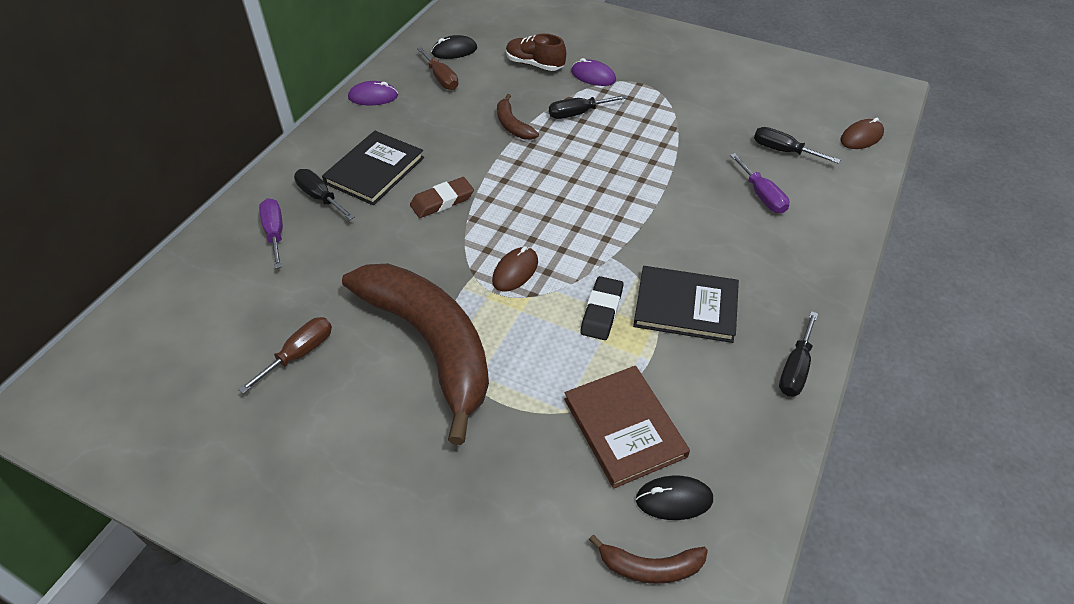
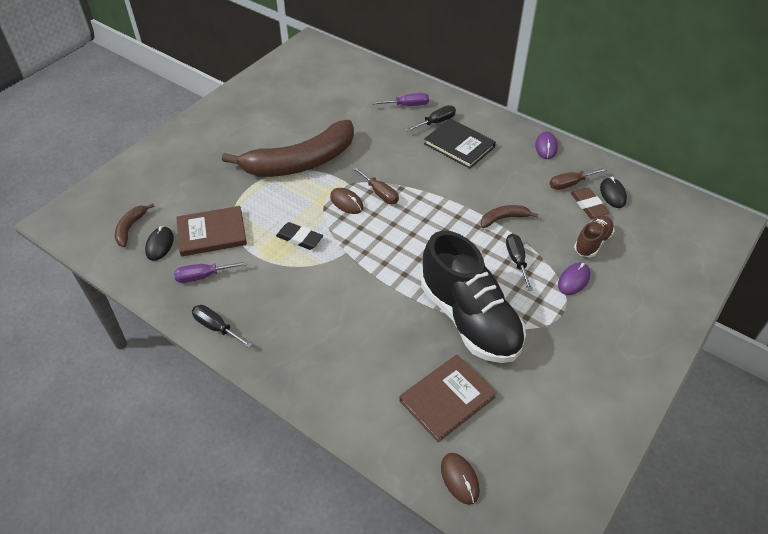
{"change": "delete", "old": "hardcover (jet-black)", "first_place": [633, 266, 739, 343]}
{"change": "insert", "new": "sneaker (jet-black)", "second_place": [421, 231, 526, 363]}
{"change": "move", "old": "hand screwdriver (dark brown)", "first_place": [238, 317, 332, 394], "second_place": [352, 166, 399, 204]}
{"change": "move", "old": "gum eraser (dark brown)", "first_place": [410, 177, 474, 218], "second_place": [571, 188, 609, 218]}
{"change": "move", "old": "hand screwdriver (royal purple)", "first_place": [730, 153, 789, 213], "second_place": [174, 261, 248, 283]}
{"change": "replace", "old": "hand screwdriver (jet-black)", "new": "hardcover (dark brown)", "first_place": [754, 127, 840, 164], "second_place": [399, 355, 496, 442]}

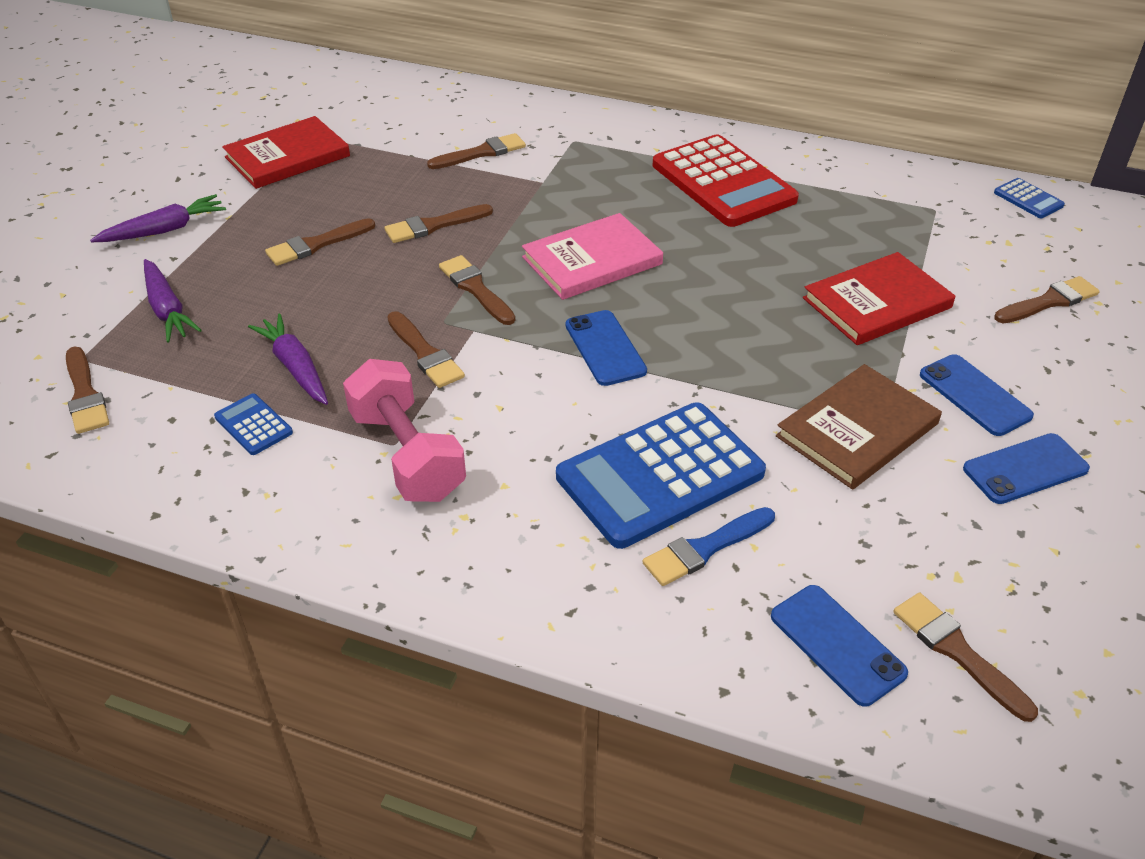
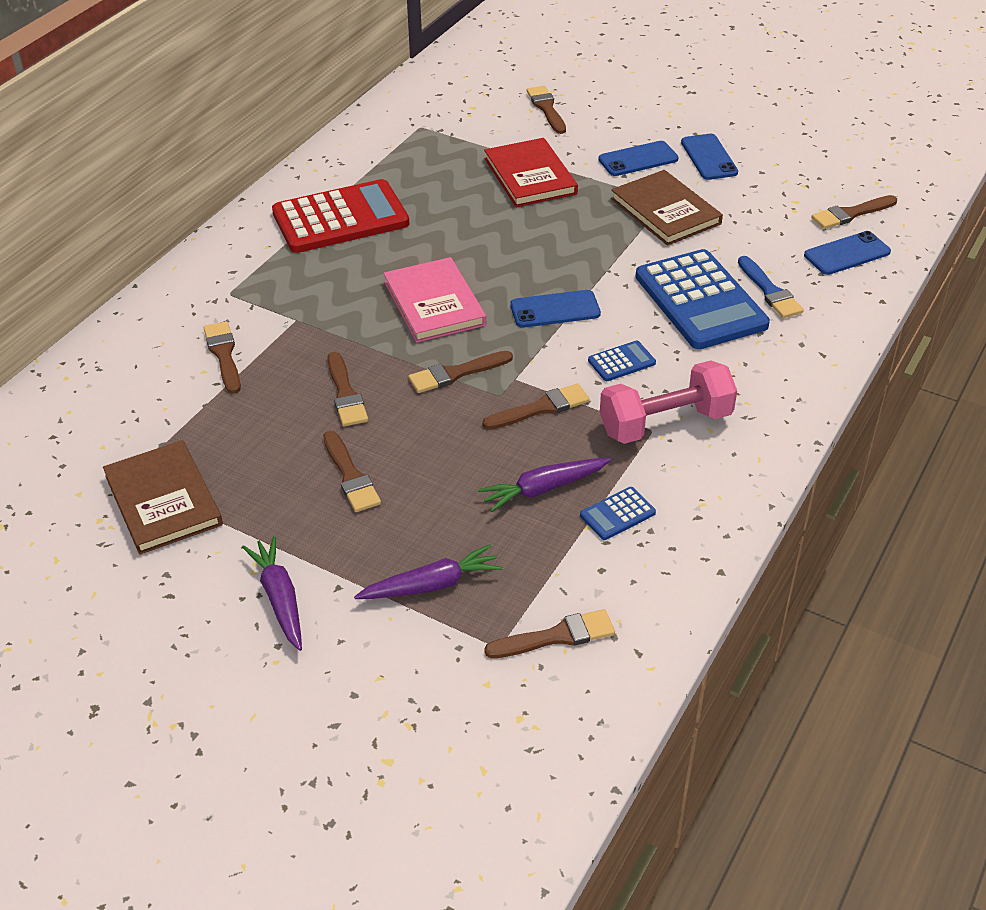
{"change": "move", "old": "pocket calculator (royal blue)", "first_place": [994, 178, 1065, 218], "second_place": [588, 341, 656, 381]}
{"change": "recolor", "old": "hardcover (scarlet)", "new": "hardcover (dark brown)", "first_place": [222, 116, 350, 189], "second_place": [103, 440, 223, 555]}

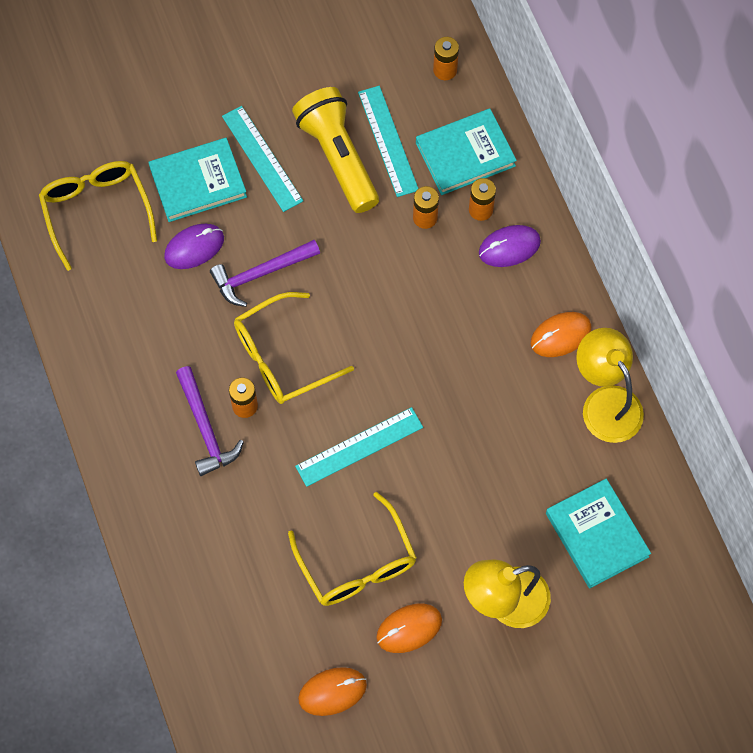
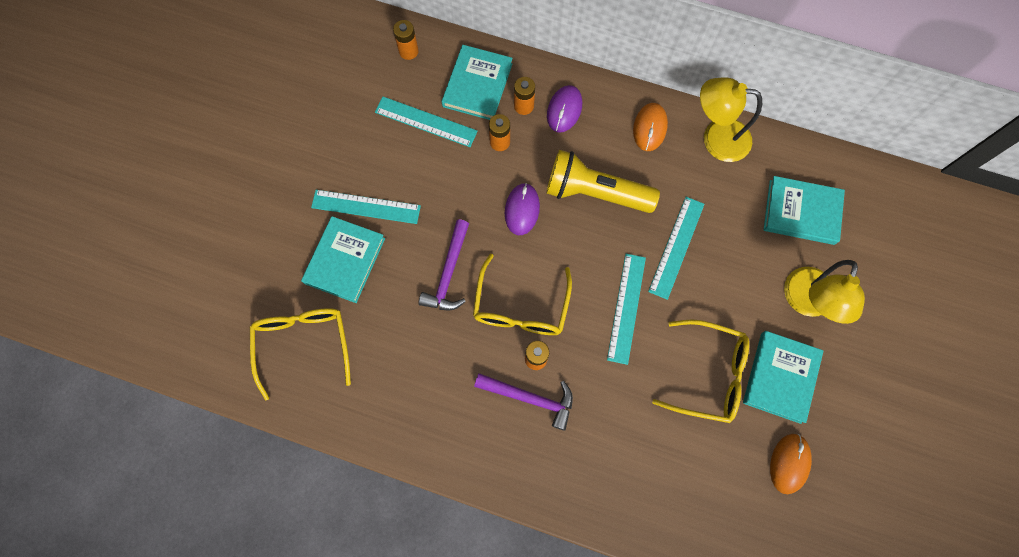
{"change": "insert", "new": "ruler (aqua)", "second_place": [648, 197, 705, 300]}
{"change": "move", "old": "computer mouse (royal purple)", "first_place": [164, 224, 224, 269], "second_place": [505, 183, 540, 235]}
{"change": "move", "old": "torch (golden)", "first_place": [292, 87, 379, 213], "second_place": [546, 150, 660, 213]}
{"change": "replace", "old": "computer mouse (orange-coloured)", "new": "hardcover (aqua)", "first_place": [376, 604, 442, 653], "second_place": [743, 331, 824, 424]}
{"change": "rotate", "old": "eyeglasses (golden)", "first_place": [39, 161, 157, 271], "second_place": [250, 308, 351, 401], "degrees": 60}

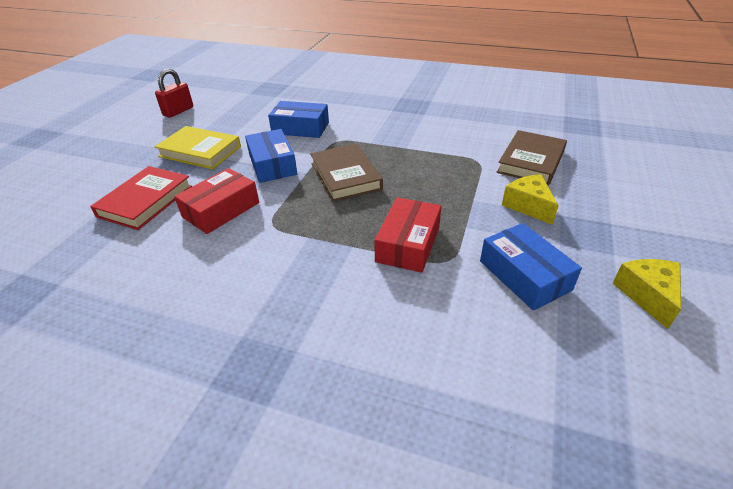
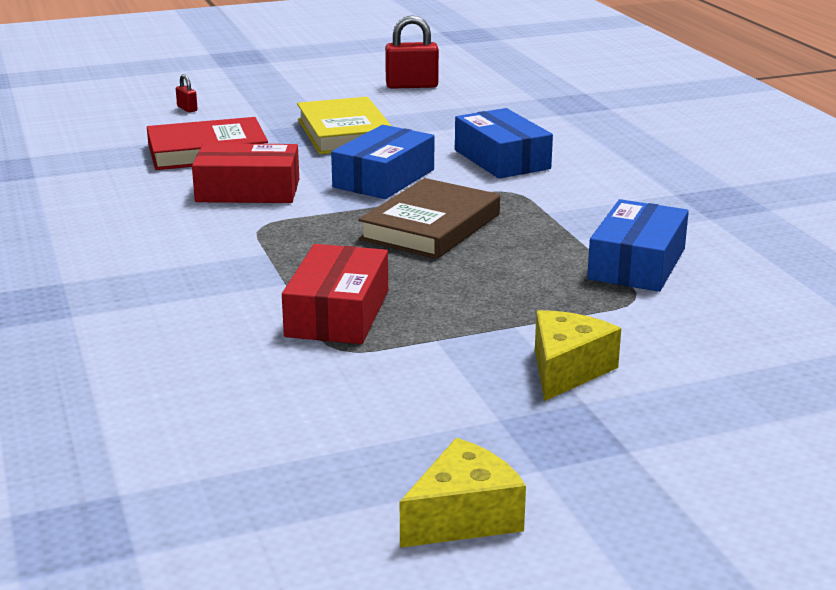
{"change": "delete", "old": "hardcover (dark brown)", "first_place": [497, 130, 567, 185]}
{"change": "insert", "new": "lock (scarlet)", "second_place": [176, 74, 198, 113]}
{"change": "move", "old": "box (royal blue)", "first_place": [480, 223, 582, 311], "second_place": [587, 199, 689, 292]}
{"change": "rotate", "old": "box (scarlet)", "first_place": [374, 197, 441, 273], "second_place": [282, 244, 388, 344], "degrees": -60}

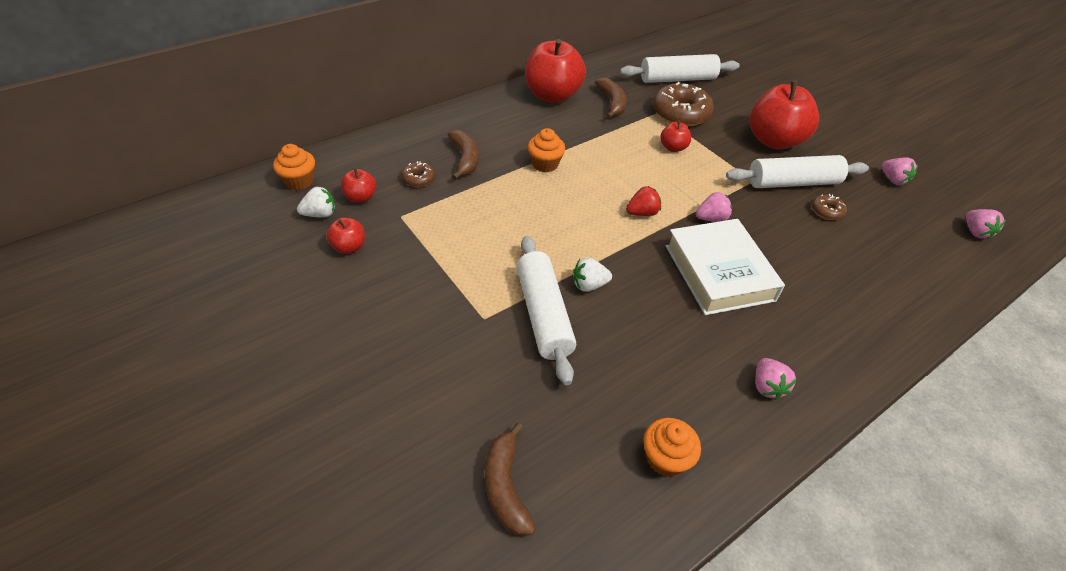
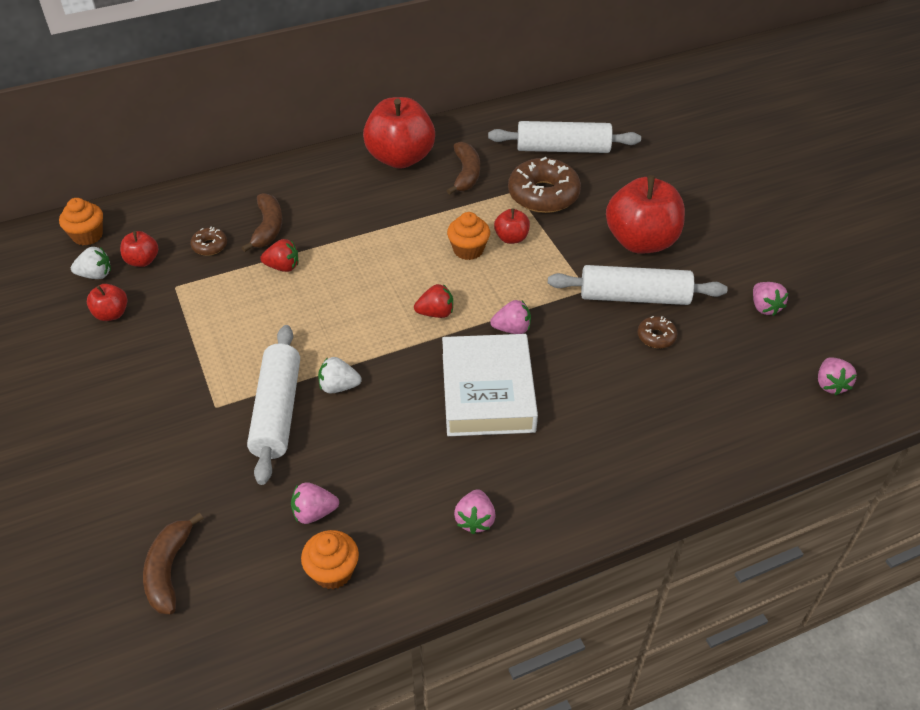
{"change": "insert", "new": "strawberry (scarlet)", "second_place": [260, 239, 298, 272]}
{"change": "insert", "new": "strawberry (rosy)", "second_place": [291, 482, 339, 524]}
{"change": "move", "old": "muffin (orange-coloured)", "first_place": [528, 128, 565, 172], "second_place": [447, 212, 490, 260]}

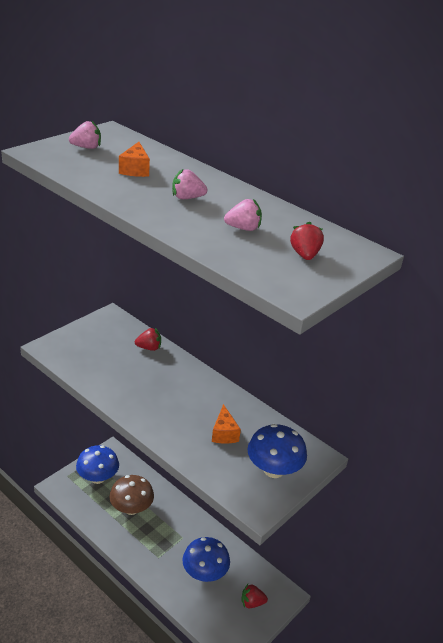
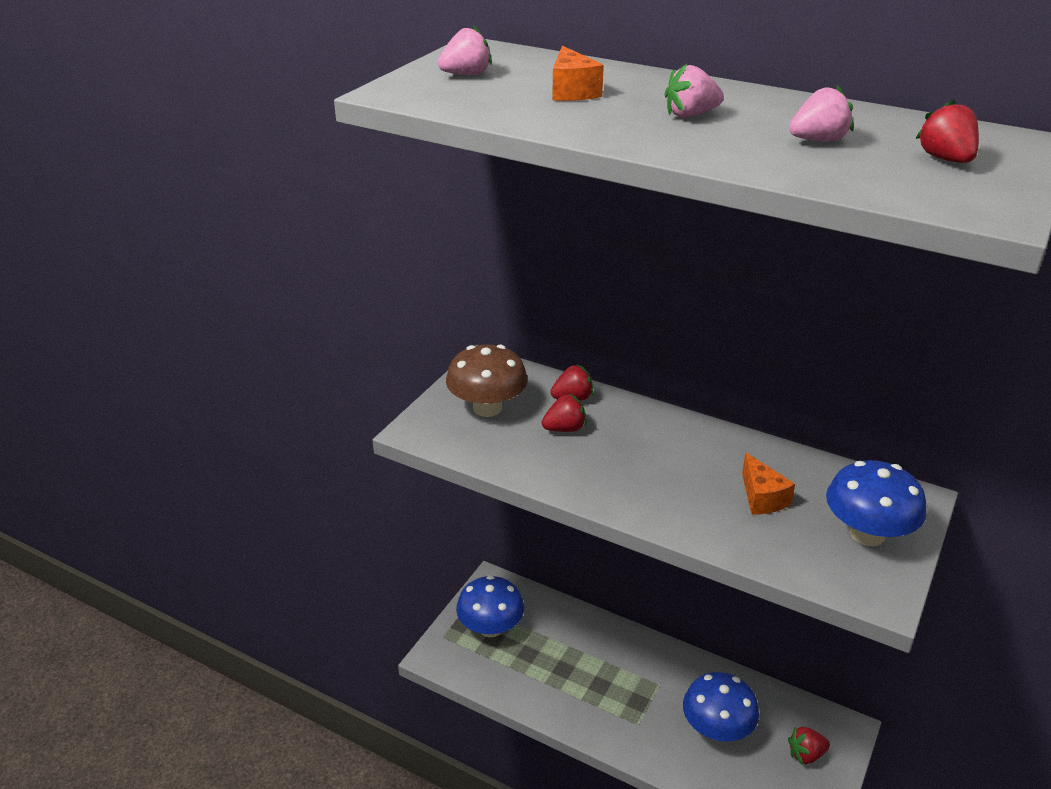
{"change": "insert", "new": "strawberry (scarlet)", "second_place": [542, 393, 587, 432]}
{"change": "move", "old": "fungus (dark brown)", "first_place": [109, 475, 154, 515], "second_place": [446, 345, 528, 417]}

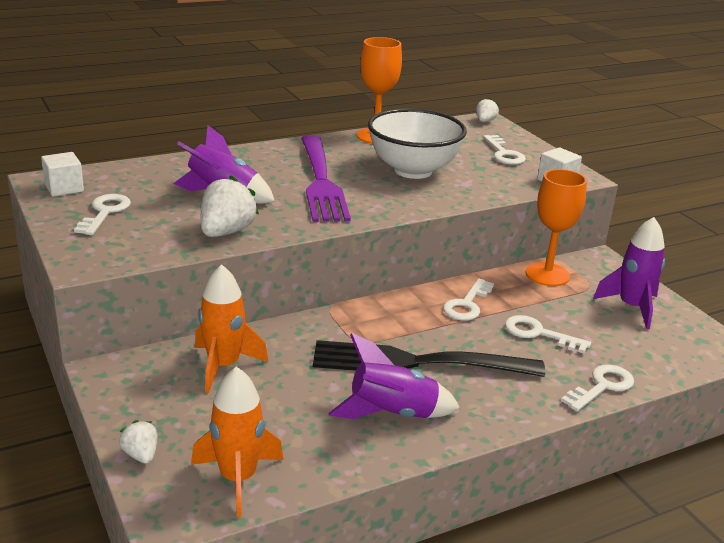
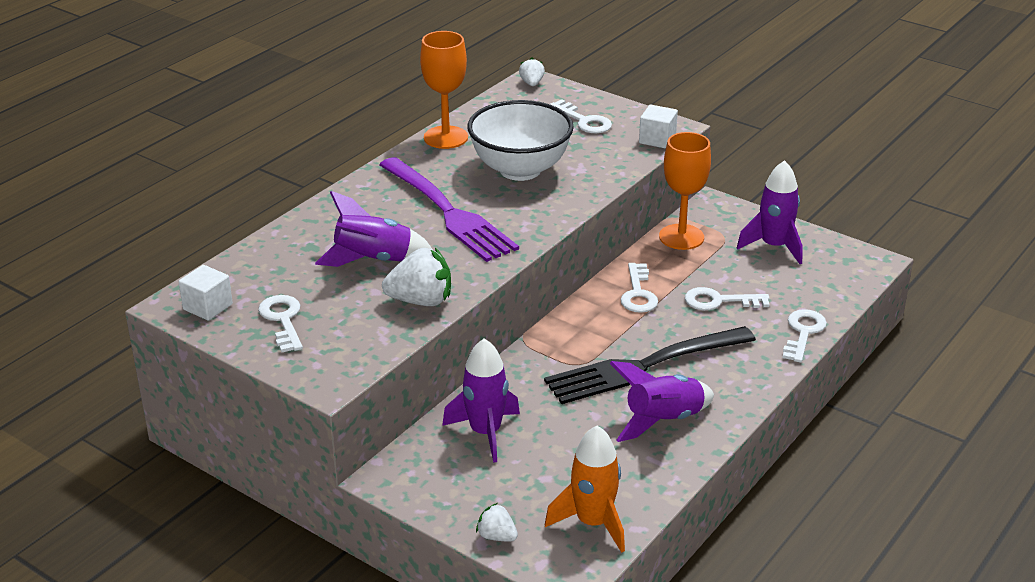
{"change": "recolor", "old": "rocket (orange-coloured)", "new": "rocket (royal purple)", "first_place": [195, 264, 268, 393], "second_place": [442, 338, 520, 463]}
{"change": "rotate", "old": "strawberry (snow-white)", "first_place": [201, 175, 259, 237], "second_place": [382, 248, 451, 306], "degrees": 90}

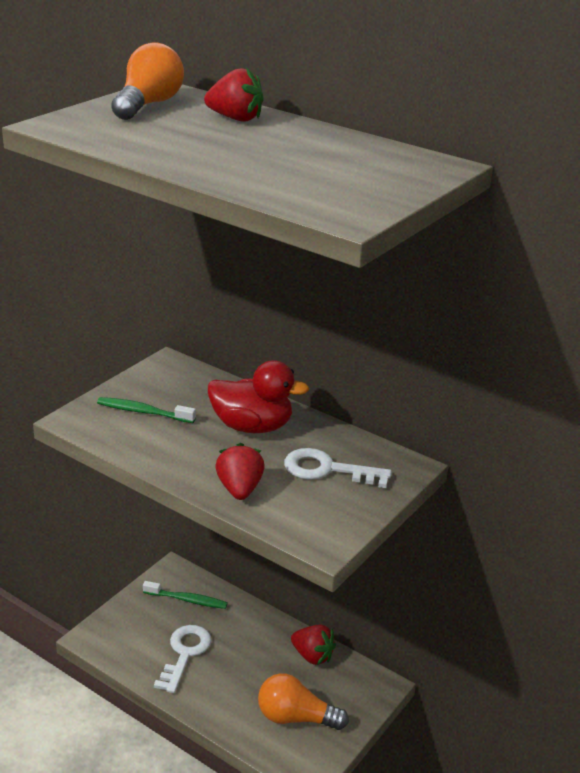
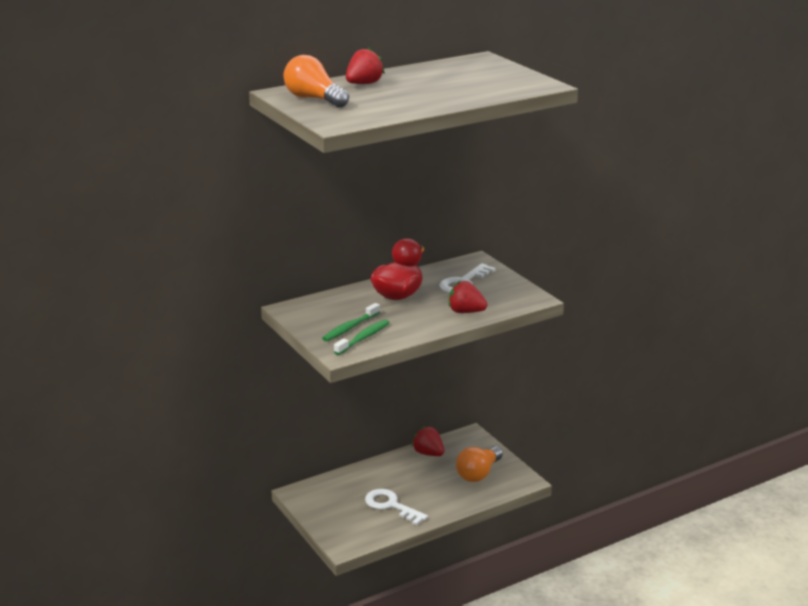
{"change": "move", "old": "dental brush (leaf-green)", "first_place": [143, 581, 228, 609], "second_place": [334, 319, 390, 355]}
{"change": "rotate", "old": "strawberry (scarlet)", "first_place": [291, 625, 336, 665], "second_place": [412, 426, 444, 456], "degrees": -105}

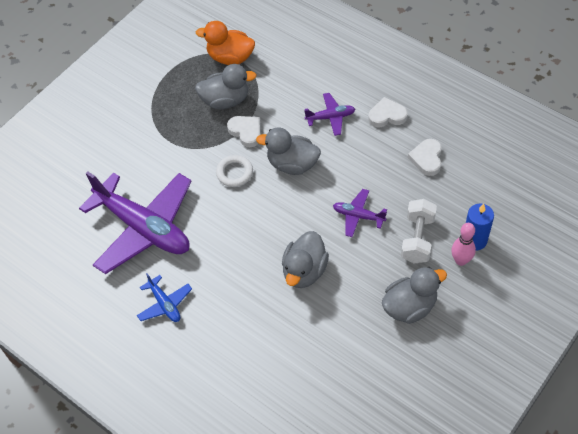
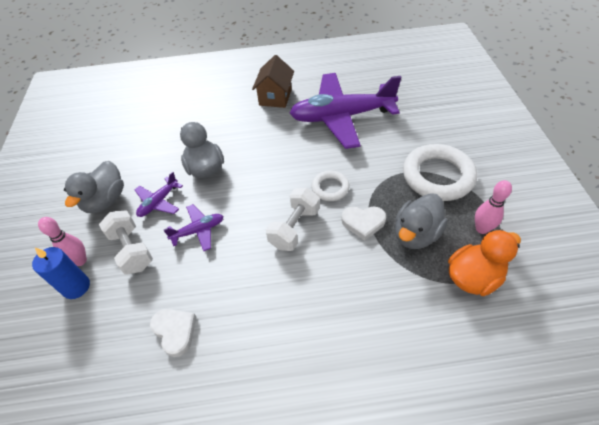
{"change": "delete", "old": "heart shape (snow-white)", "first_place": [368, 97, 408, 127]}
{"change": "insert", "new": "hoop (snow-white)", "second_place": [403, 144, 477, 201]}
{"change": "insert", "new": "skittle (rosy)", "second_place": [475, 180, 512, 234]}
{"change": "move", "old": "plane (royal purple)", "first_place": [304, 93, 355, 136], "second_place": [135, 171, 183, 217]}
{"change": "replace", "old": "plane (royal blue)", "new": "toy house (dark brown)", "first_place": [137, 273, 192, 322], "second_place": [252, 55, 294, 108]}
{"change": "replace", "old": "duck (ash-grey)", "new": "dumbbell (snow-white)", "first_place": [256, 127, 321, 175], "second_place": [266, 188, 320, 251]}

